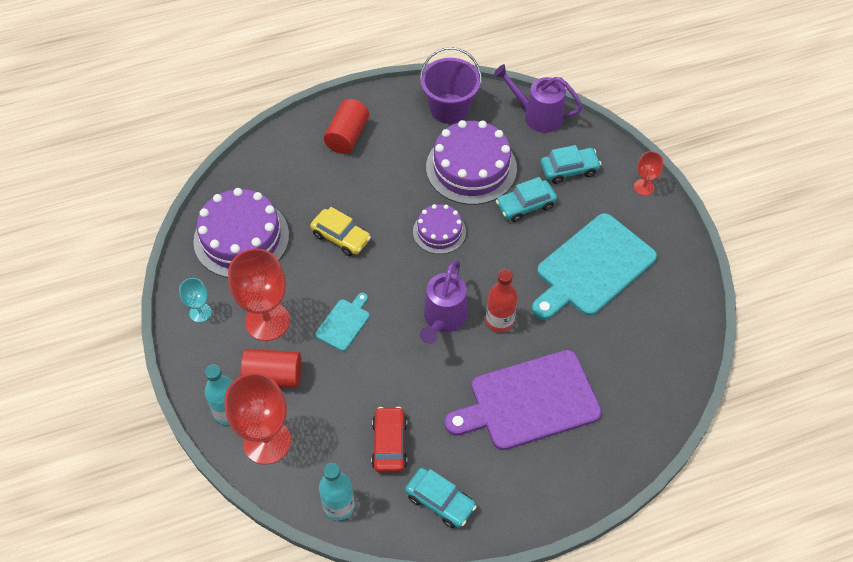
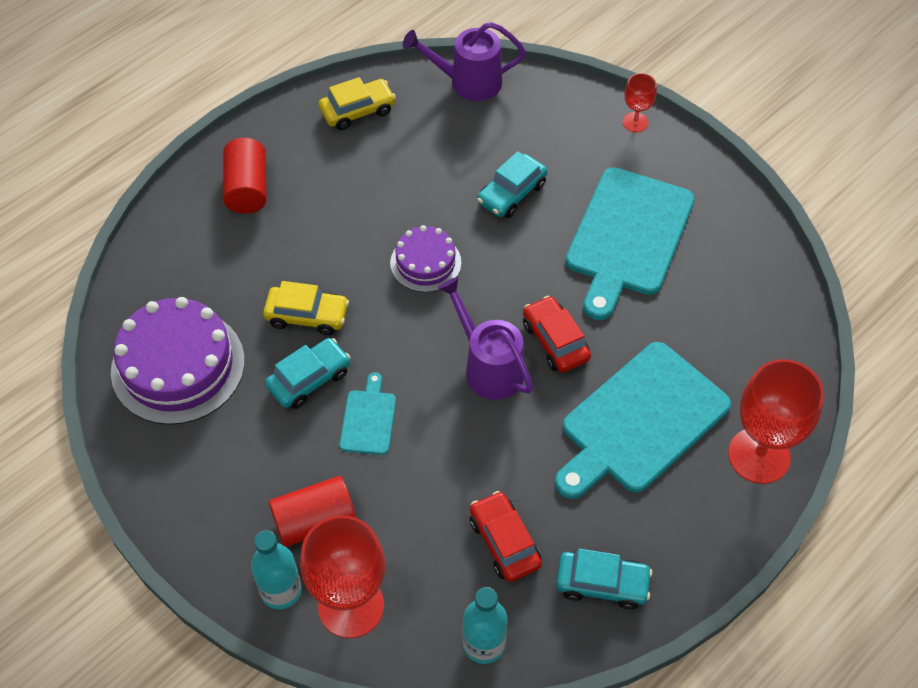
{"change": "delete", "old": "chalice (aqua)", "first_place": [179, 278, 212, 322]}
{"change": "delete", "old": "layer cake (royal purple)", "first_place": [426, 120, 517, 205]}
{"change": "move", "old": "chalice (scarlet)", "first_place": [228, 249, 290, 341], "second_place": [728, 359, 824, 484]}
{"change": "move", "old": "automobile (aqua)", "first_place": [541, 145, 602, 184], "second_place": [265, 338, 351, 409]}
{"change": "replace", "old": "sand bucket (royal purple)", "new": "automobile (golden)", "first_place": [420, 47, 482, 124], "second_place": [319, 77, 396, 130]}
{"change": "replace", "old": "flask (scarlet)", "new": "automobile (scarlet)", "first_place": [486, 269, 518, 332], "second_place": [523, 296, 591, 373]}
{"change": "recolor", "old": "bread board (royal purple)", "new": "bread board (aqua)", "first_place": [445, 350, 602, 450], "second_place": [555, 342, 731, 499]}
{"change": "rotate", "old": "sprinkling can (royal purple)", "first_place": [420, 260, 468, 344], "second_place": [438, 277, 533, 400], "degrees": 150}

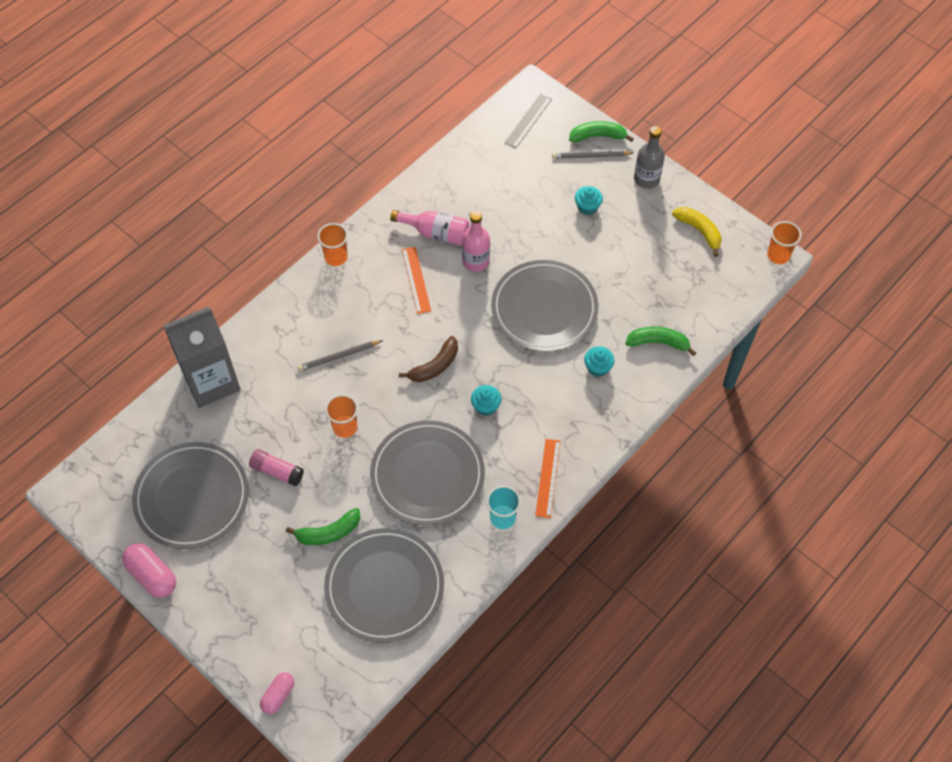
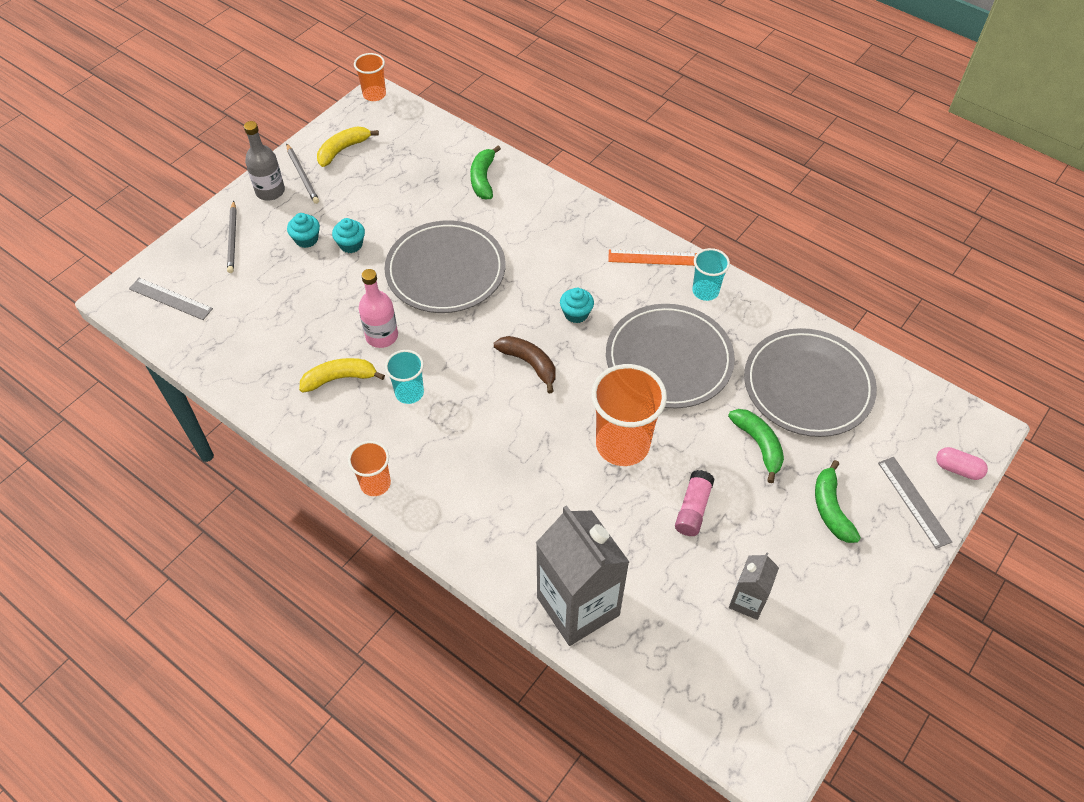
{"change": "delete", "old": "capsule (rosy)", "first_place": [122, 543, 176, 598]}
{"change": "insert", "new": "ruler (ash-grey)", "second_place": [878, 457, 952, 549]}
{"change": "move", "old": "pencil (ash-grey)", "first_place": [297, 340, 383, 371], "second_place": [286, 143, 319, 204]}
{"change": "move", "old": "banana (leaf-green)", "first_place": [569, 121, 634, 142], "second_place": [815, 460, 861, 543]}
{"change": "move", "old": "muffin (aqua)", "first_place": [584, 346, 614, 377], "second_place": [332, 218, 365, 253]}
{"change": "replace", "old": "plate (ash-grey)", "new": "milk carton (ash-grey)", "first_place": [132, 442, 249, 549], "second_place": [729, 553, 779, 620]}
{"change": "replace", "old": "flask (rosy)", "new": "banana (golden)", "first_place": [390, 210, 470, 246], "second_place": [299, 358, 385, 392]}
{"change": "replace", "old": "ruler (orange-coloured)", "new": "cup (aqua)", "first_place": [402, 247, 431, 314], "second_place": [385, 350, 424, 404]}
{"change": "resize", "old": "cup (orange-coloured)", "first_place": [325, 394, 358, 438], "second_place": [591, 364, 667, 466], "factor": 1.82}

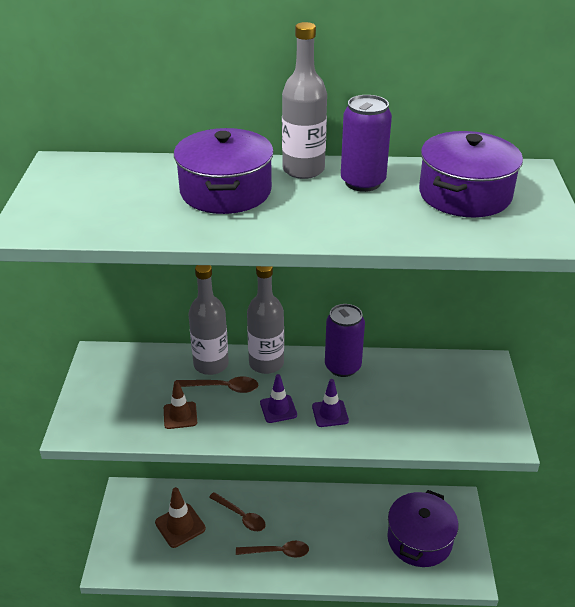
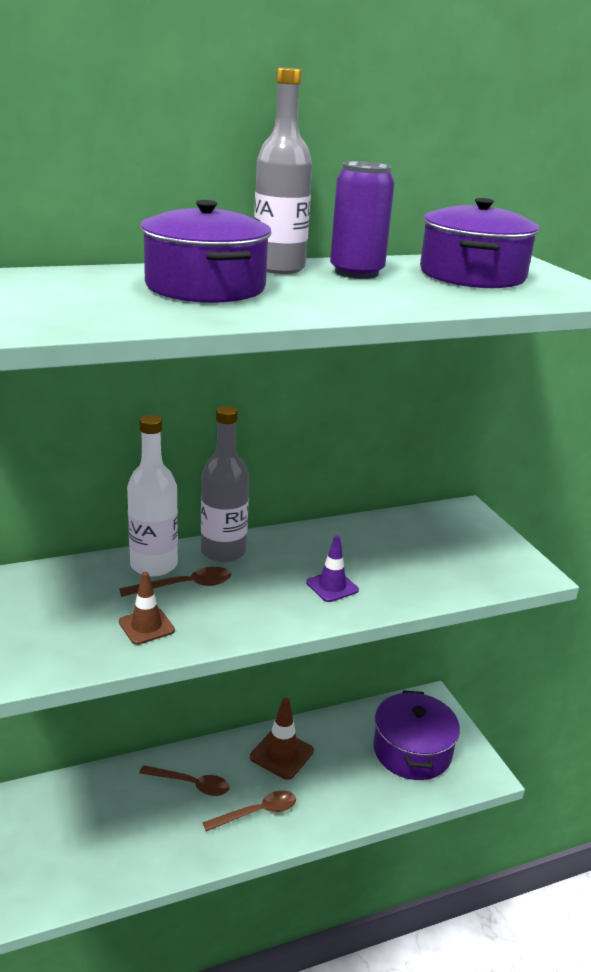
{"change": "delete", "old": "safety cone (royal purple)", "first_place": [260, 374, 297, 423]}
{"change": "delete", "old": "tin (royal purple)", "first_place": [325, 304, 365, 377]}
{"change": "move", "old": "safety cone (dark brown)", "first_place": [155, 487, 206, 548], "second_place": [250, 698, 314, 780]}
{"change": "recolor", "old": "flask (ash-grey)", "new": "flask (snow-white)", "first_place": [188, 265, 229, 375], "second_place": [127, 415, 178, 576]}

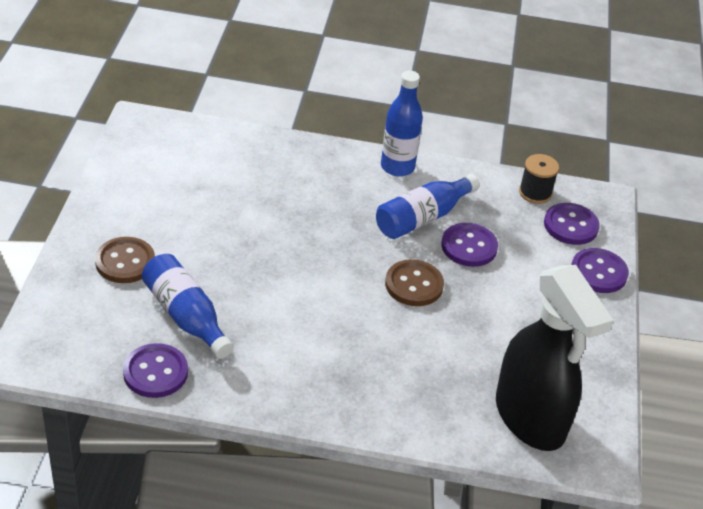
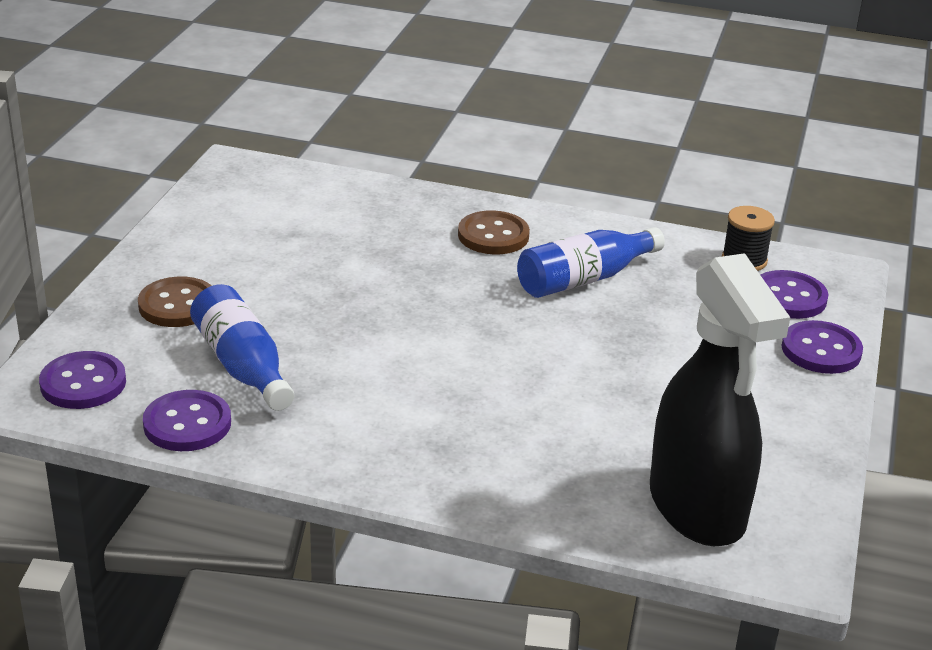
{"change": "delete", "old": "flask (royal blue)", "first_place": [381, 70, 423, 176]}
{"change": "move", "old": "button (dark brown)", "first_place": [385, 259, 444, 306], "second_place": [458, 210, 530, 254]}
{"change": "move", "old": "button (royal purple)", "first_place": [441, 223, 498, 267], "second_place": [39, 351, 126, 409]}

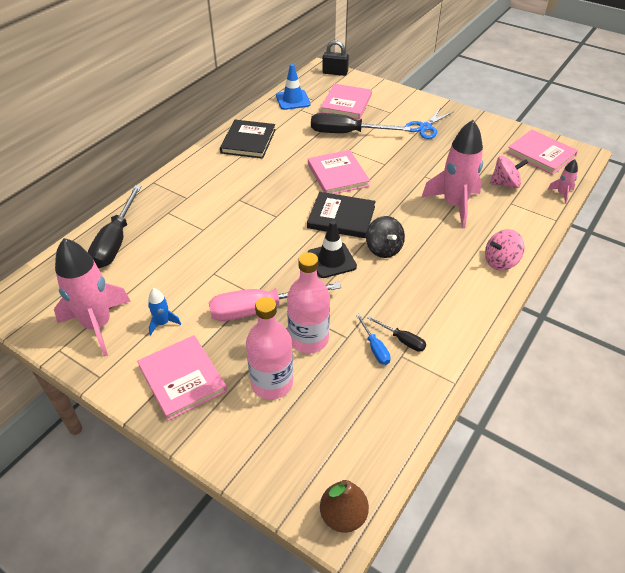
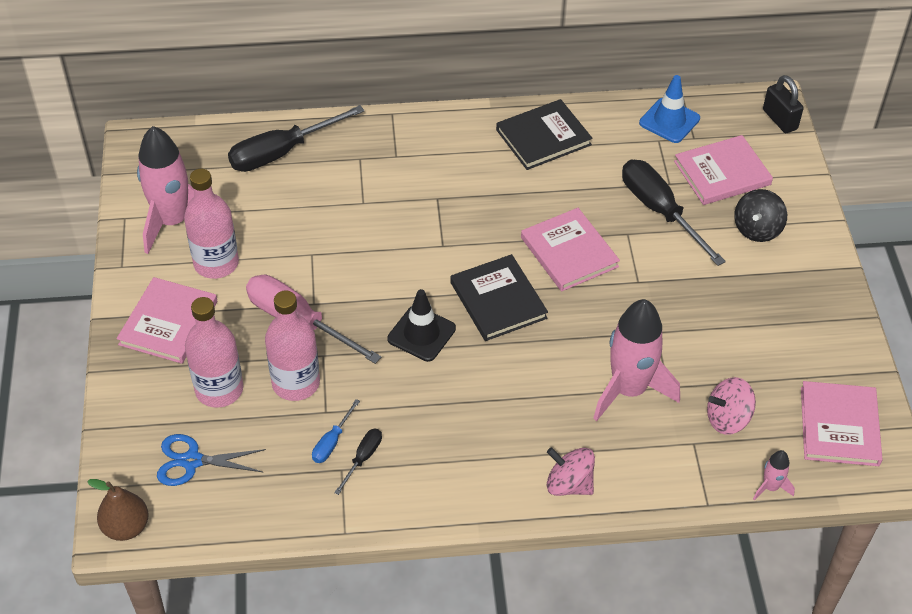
{"change": "move", "old": "toy top (jet-black)", "first_place": [366, 216, 405, 258], "second_place": [734, 189, 787, 242]}
{"change": "move", "old": "shears (royal blue)", "first_place": [405, 107, 453, 139], "second_place": [157, 434, 266, 486]}
{"change": "replace", "old": "rocket (royal blue)", "new": "flask (rosy)", "first_place": [148, 288, 181, 335], "second_place": [184, 169, 239, 279]}
{"change": "rotate", "old": "hardcover (rosy)", "first_place": [308, 150, 370, 194], "second_place": [521, 208, 620, 291], "degrees": -60}
{"change": "rotate", "old": "hand screwdriver (jet-black)", "first_place": [367, 316, 426, 352], "second_place": [334, 429, 382, 495], "degrees": -150}
{"change": "rotate", "old": "toy top (rosy)", "first_place": [490, 156, 528, 188], "second_place": [707, 377, 756, 435], "degrees": 120}

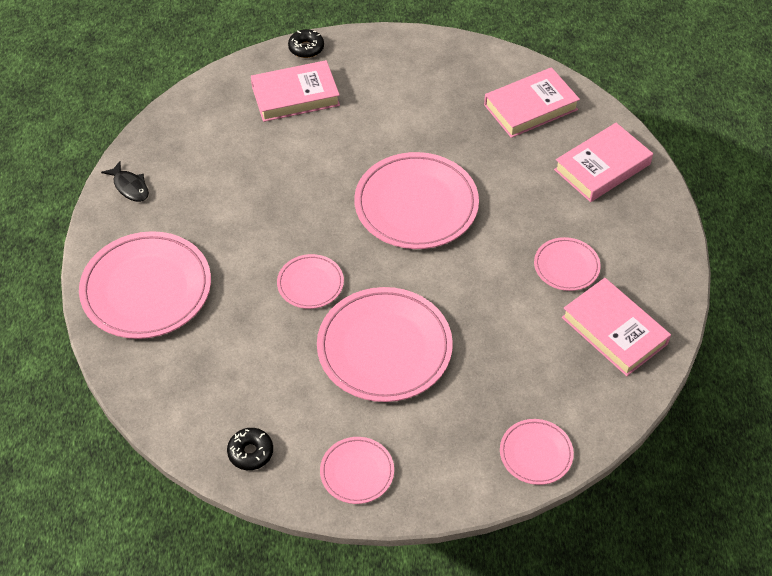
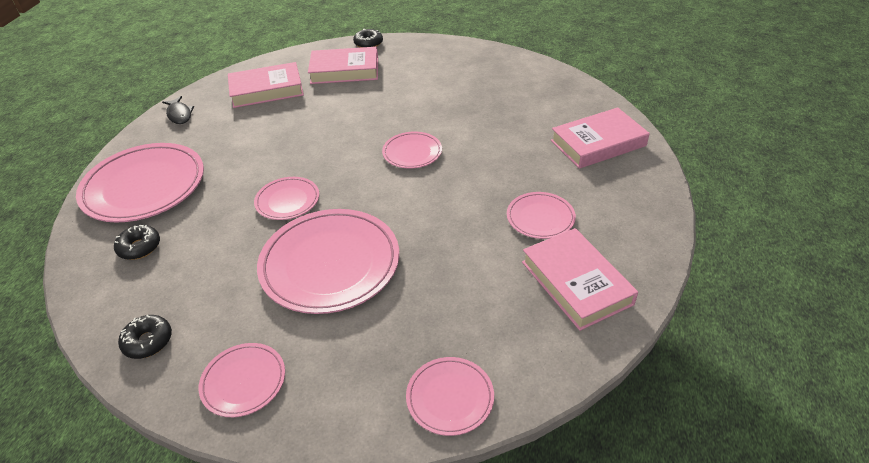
{"change": "insert", "new": "donut (jet-black)", "second_place": [114, 225, 160, 260]}
{"change": "move", "old": "hardcover (rosy)", "first_place": [484, 67, 580, 138], "second_place": [228, 62, 304, 108]}
{"change": "resize", "old": "plate (rosy)", "first_place": [354, 152, 479, 249], "second_place": [382, 132, 442, 168], "factor": 0.51}

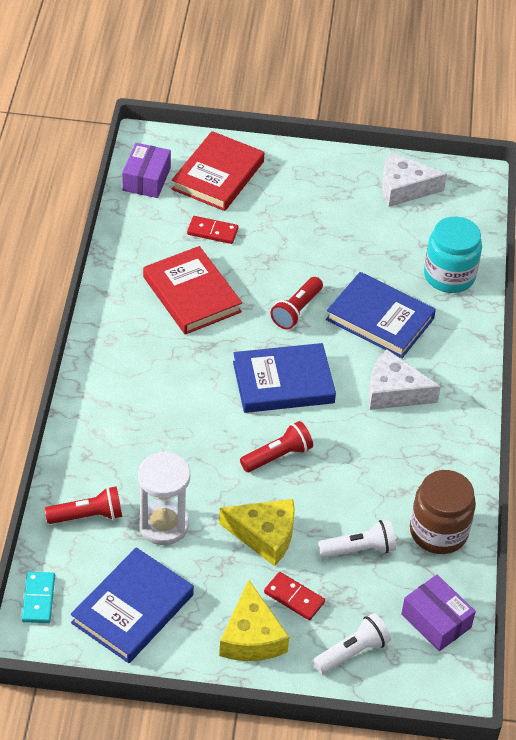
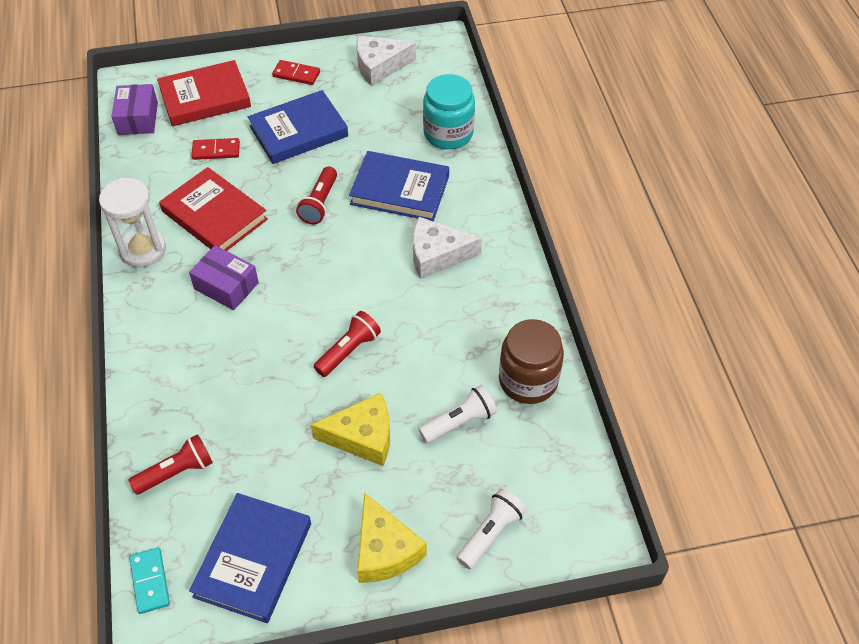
{"change": "move", "old": "hourglass (snow-white)", "first_place": [138, 451, 190, 545], "second_place": [99, 178, 166, 267]}
{"change": "move", "old": "hardcover (royal blue)", "first_place": [233, 343, 336, 413], "second_place": [248, 90, 348, 164]}
{"change": "move", "old": "domino tile (scarlet)", "first_place": [264, 572, 325, 620], "second_place": [272, 60, 320, 85]}
{"change": "move", "old": "box (royal purple)", "first_place": [401, 575, 476, 651], "second_place": [189, 245, 259, 310]}
{"change": "rotate", "old": "hardcover (scarlet)", "first_place": [172, 131, 264, 211], "second_place": [157, 60, 251, 126], "degrees": 60}

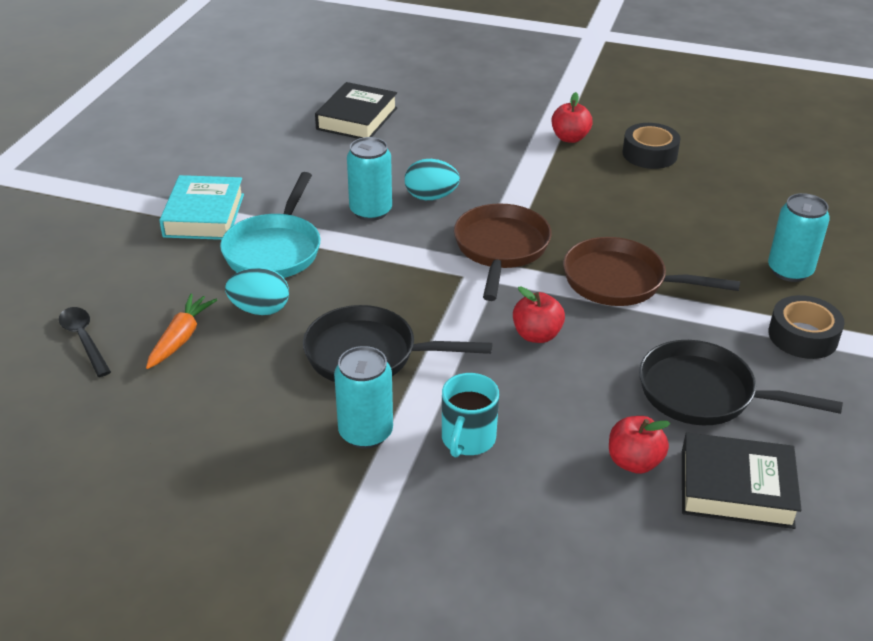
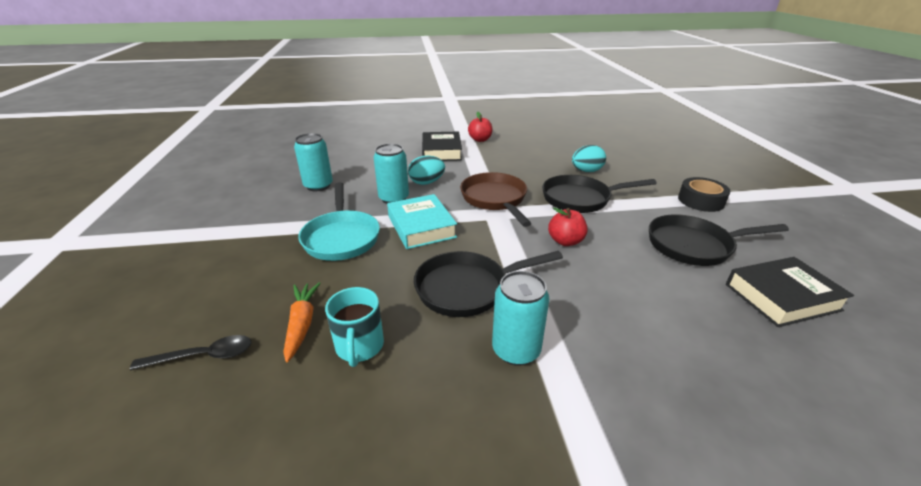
{"change": "delete", "old": "apple (scarlet)", "first_place": [609, 416, 671, 474]}
{"change": "delete", "old": "sticky tape (jet-black)", "first_place": [623, 123, 681, 169]}
{"change": "move", "old": "hardcover (aqua)", "first_place": [159, 175, 244, 240], "second_place": [387, 194, 457, 249]}
{"change": "move", "old": "toy egg (aqua)", "first_place": [225, 268, 289, 315], "second_place": [572, 145, 606, 172]}
{"change": "move", "old": "hardcover (jet-black)", "first_place": [315, 82, 397, 139], "second_place": [422, 131, 462, 161]}
{"change": "move", "old": "coffee mug (aqua)", "first_place": [442, 373, 499, 458], "second_place": [325, 287, 384, 367]}
{"change": "move", "old": "tin (aqua)", "first_place": [768, 193, 830, 282], "second_place": [294, 133, 333, 191]}
{"change": "recolor", "old": "frying pan (dark brown)", "new": "frying pan (jet-black)", "first_place": [563, 237, 740, 306], "second_place": [542, 175, 657, 213]}
{"change": "rotate", "old": "tablespoon (jet-black)", "first_place": [59, 307, 111, 377], "second_place": [130, 335, 251, 370], "degrees": 135}

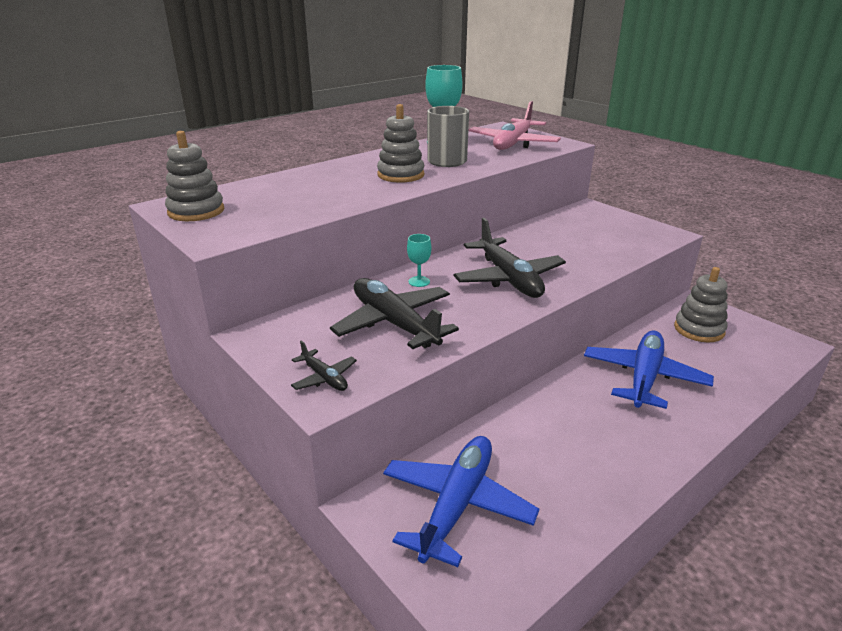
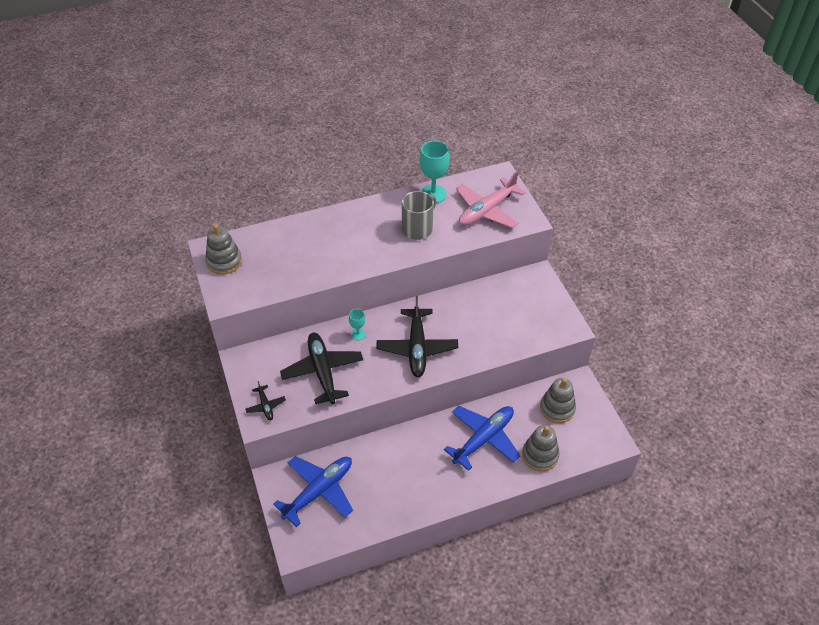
{"change": "move", "old": "stacking toy (ash-grey)", "first_place": [377, 104, 424, 183], "second_place": [522, 425, 560, 471]}

